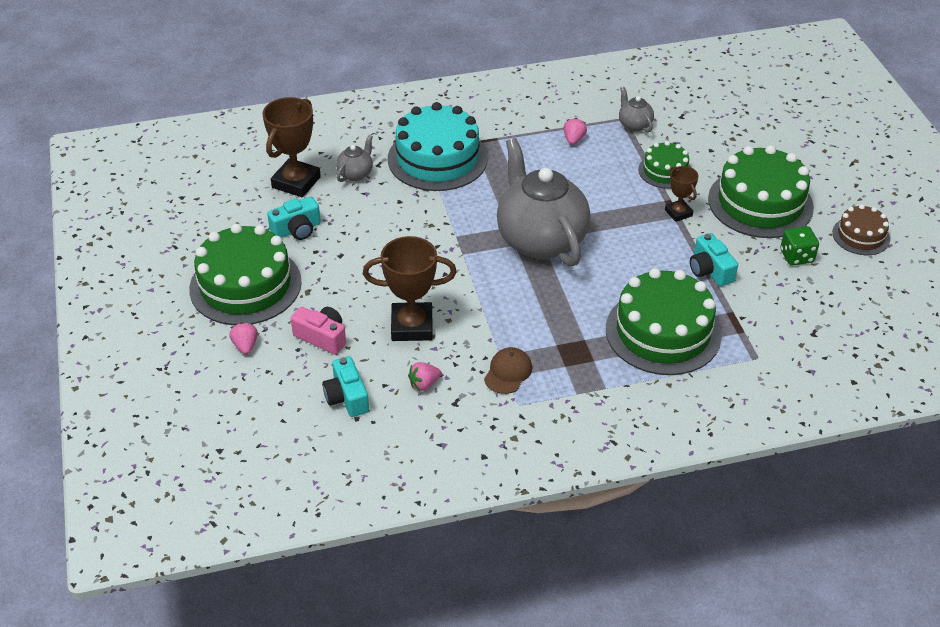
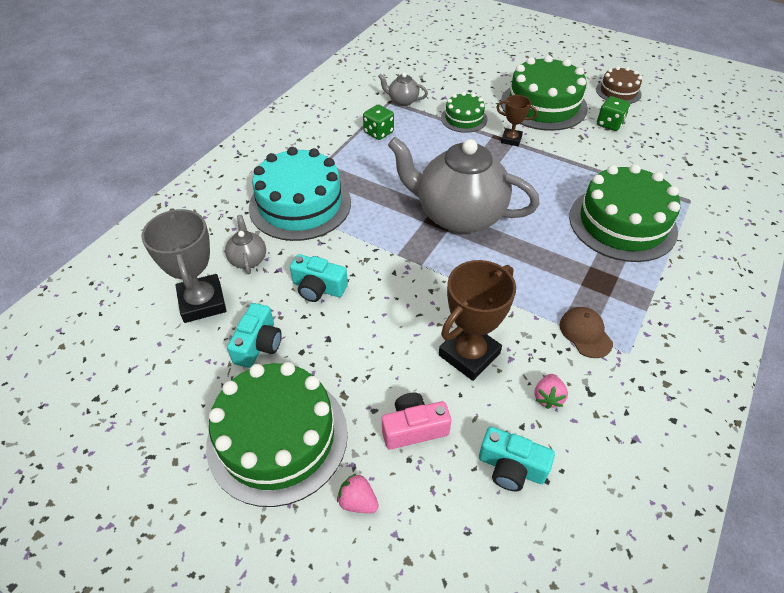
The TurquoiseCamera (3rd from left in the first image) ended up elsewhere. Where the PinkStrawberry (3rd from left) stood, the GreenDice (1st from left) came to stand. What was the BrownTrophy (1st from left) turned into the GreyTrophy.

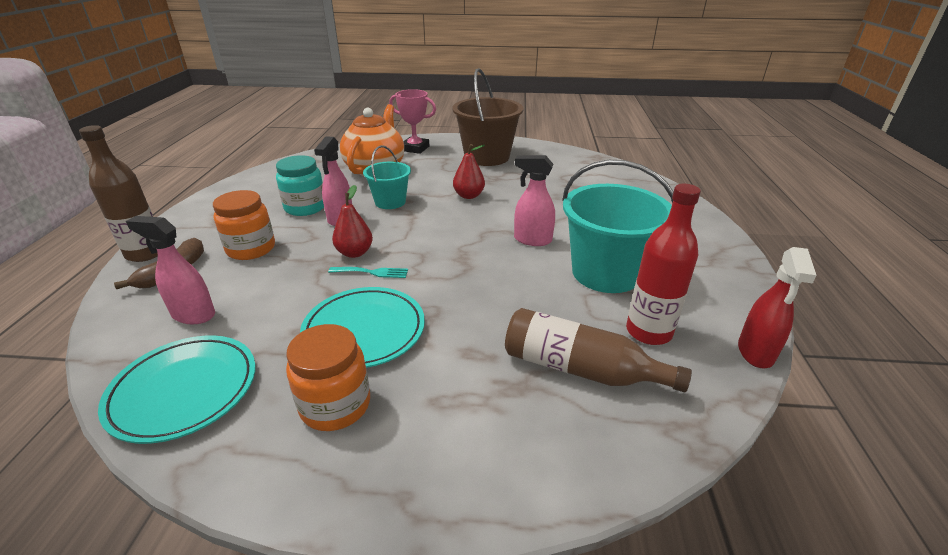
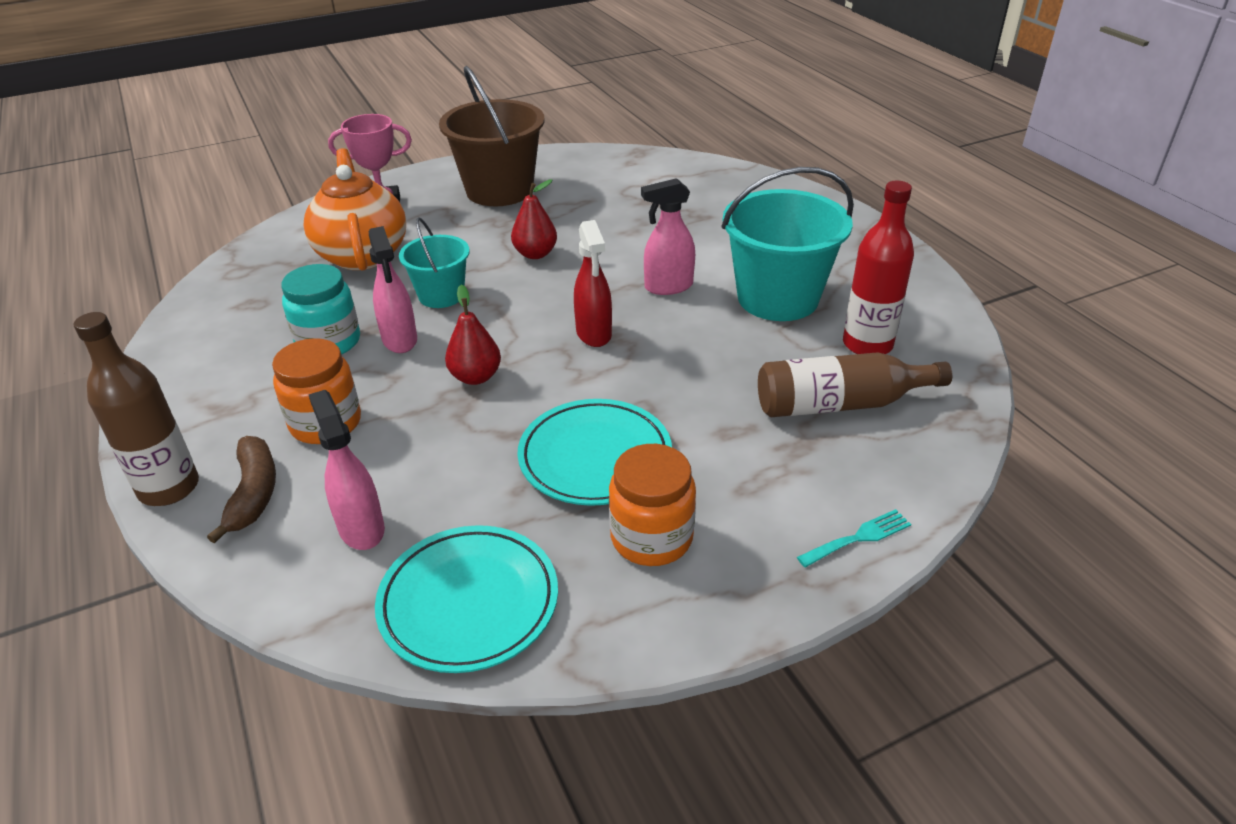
The TurquoiseFork ended up elsewhere. The RedSprayBottle ended up elsewhere. The PinkSprayBottle (1st from left) ended up facing another way, 75 degrees clockwise from before.

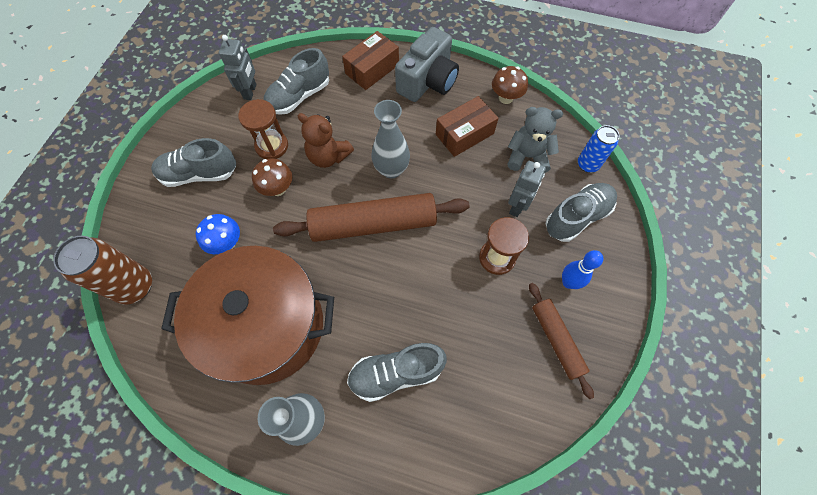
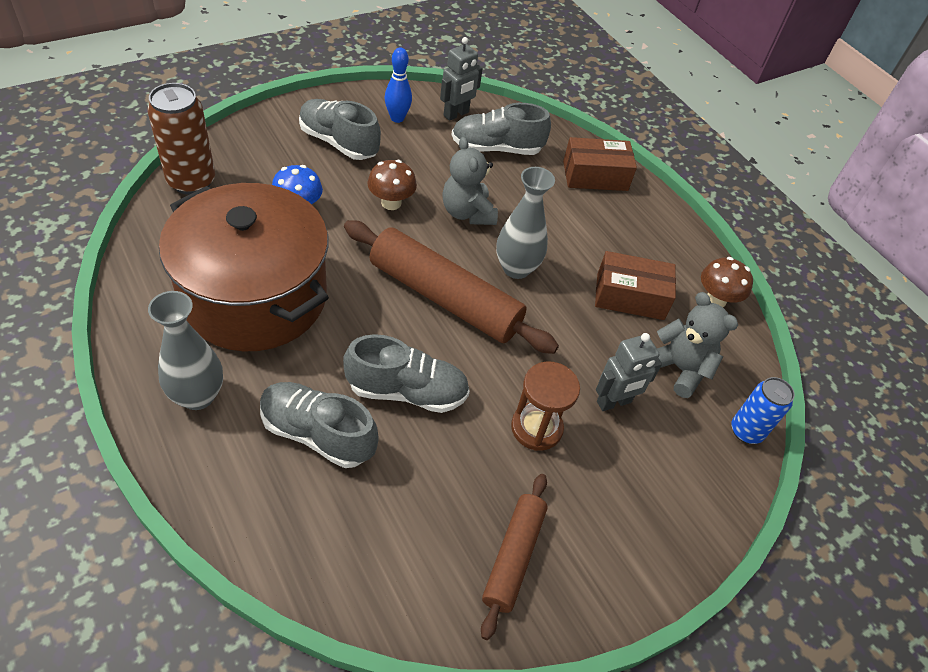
The second view lost the BrownHourglass (1st from left). The second view lost the GreyCamera. The GreyShoe (4th from left in the first image) ended up elsewhere. The BlueBowlingPin ended up elsewhere. What was the BrownTeddyBear turned into the GreyTeddyBear (1st from left).

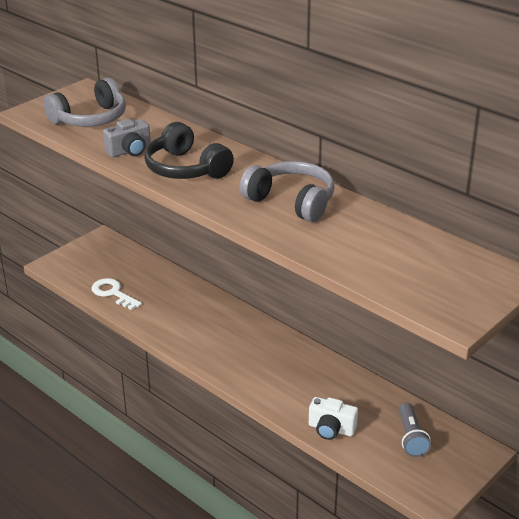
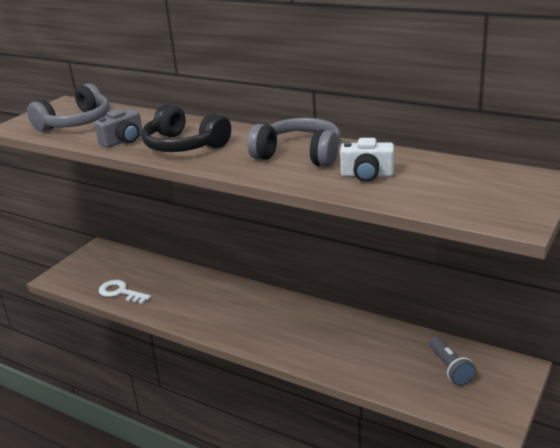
The WhiteCamera ended up elsewhere.

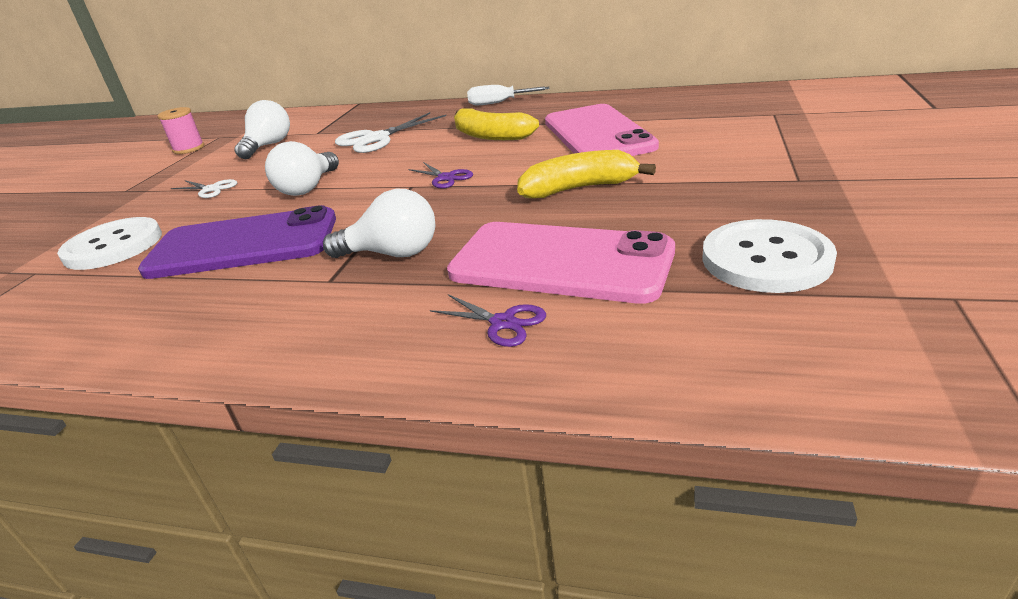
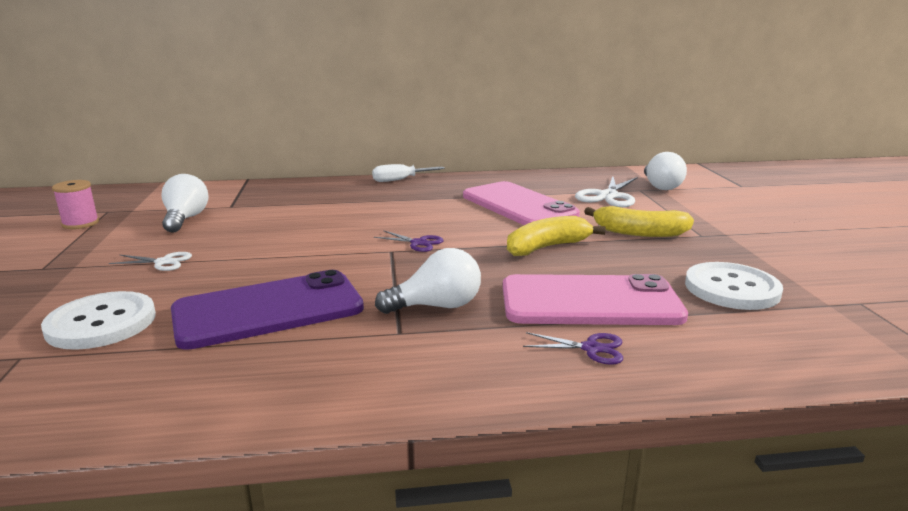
The WhiteLightBulb (2nd from left in the first image) ended up elsewhere. The WhiteScissors (2nd from left) ended up elsewhere. The YellowBanana (1st from left in the first image) ended up elsewhere.

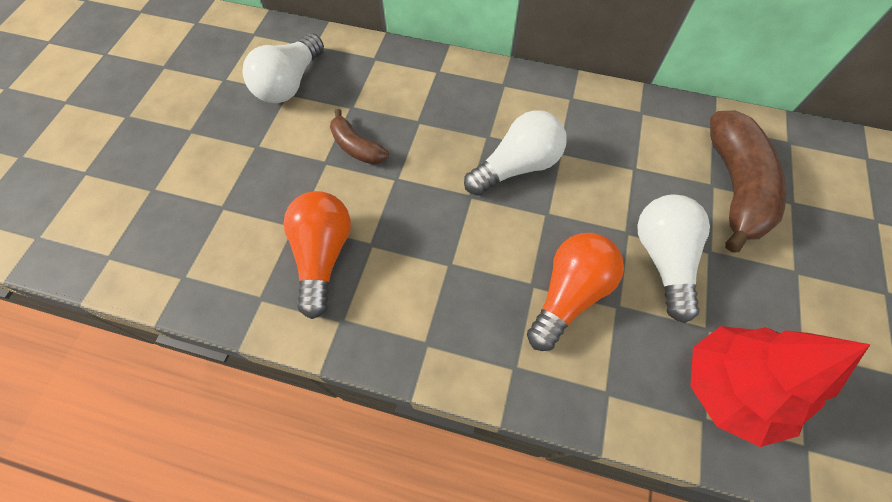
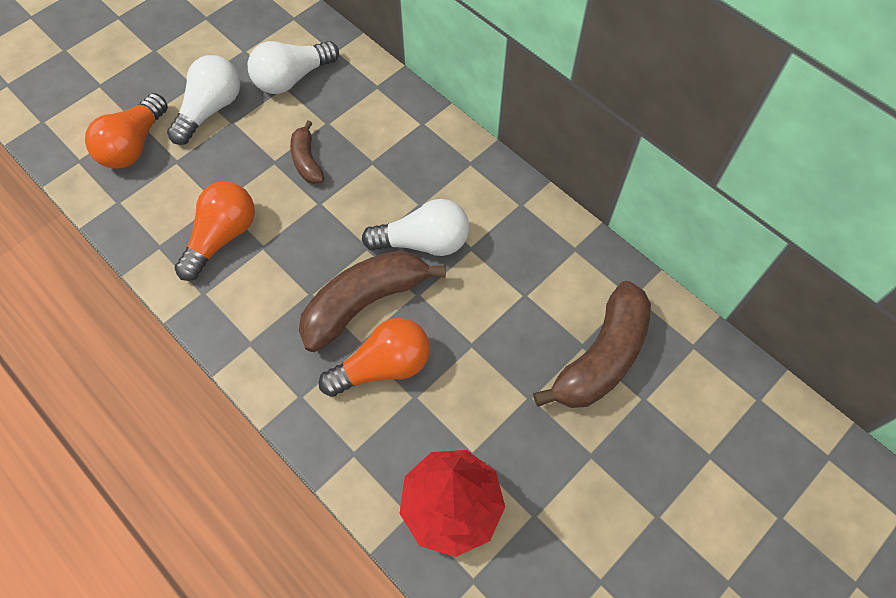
The second view gained the OrangeLightBulb (1st from left). The second view gained the BrownBanana (2nd from left). The WhiteLightBulb (3rd from left in the first image) ended up elsewhere.

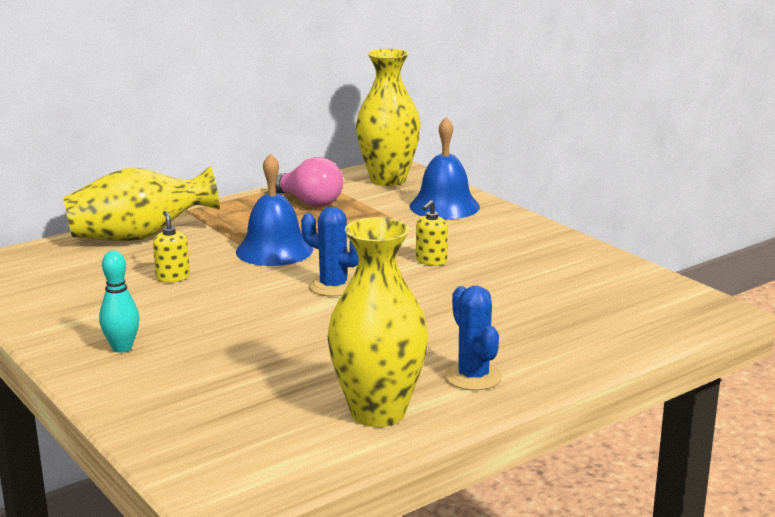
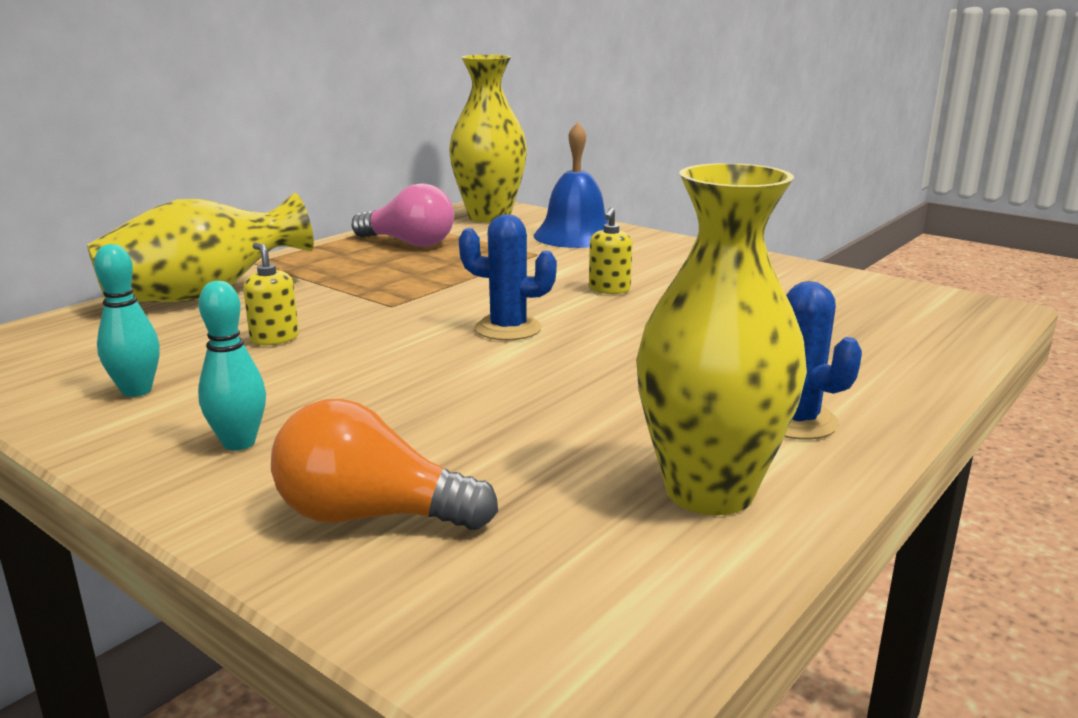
The second view lost the BlueBell (1st from left). The second view gained the TurquoiseBowlingPin (1st from left). The second view gained the OrangeLightBulb.

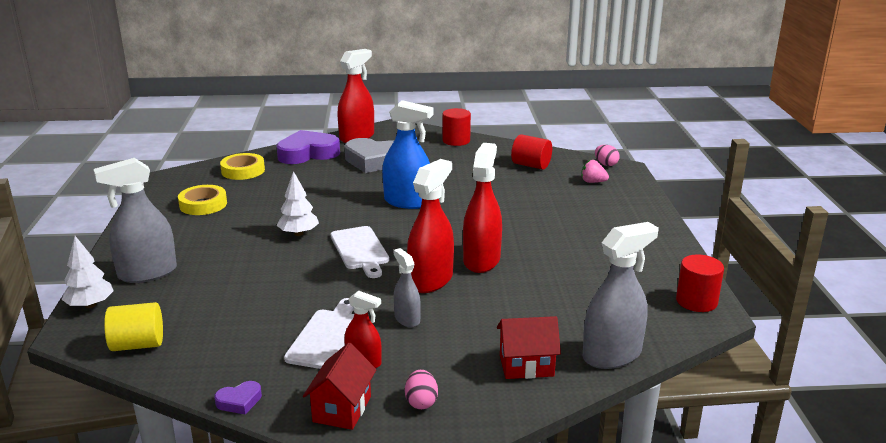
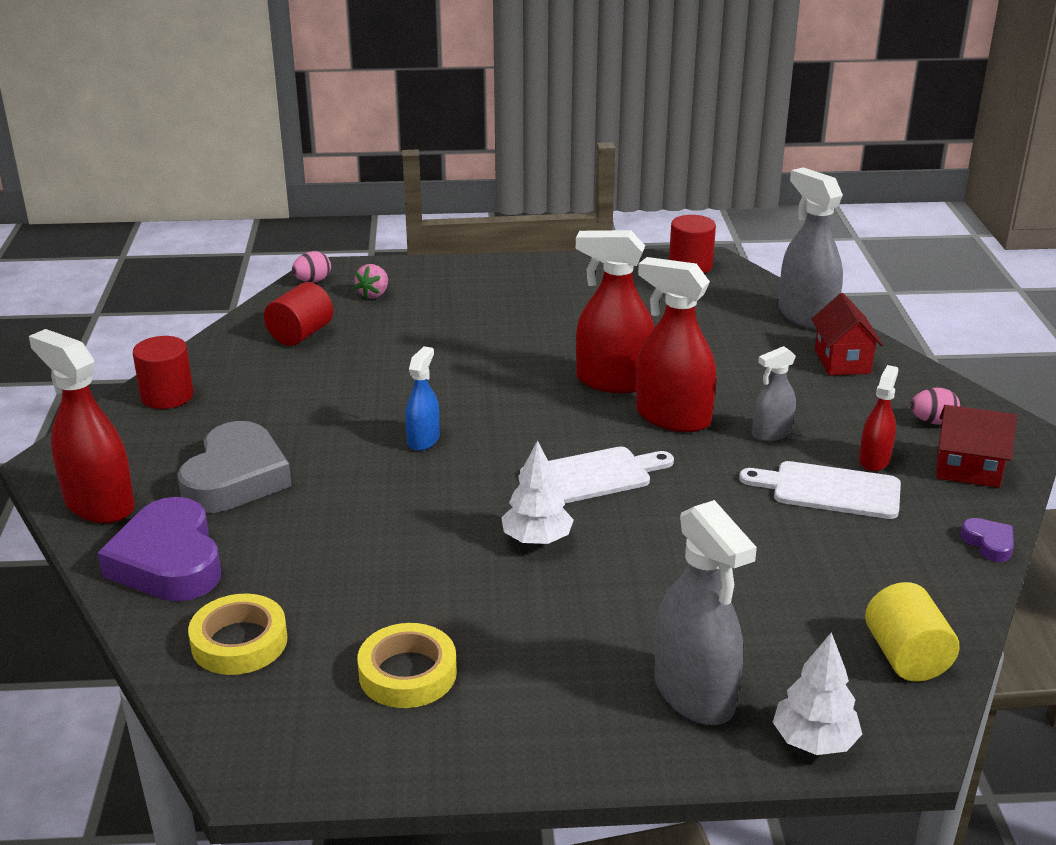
The size of the BlueSprayBottle changed by a factor of 0.56.

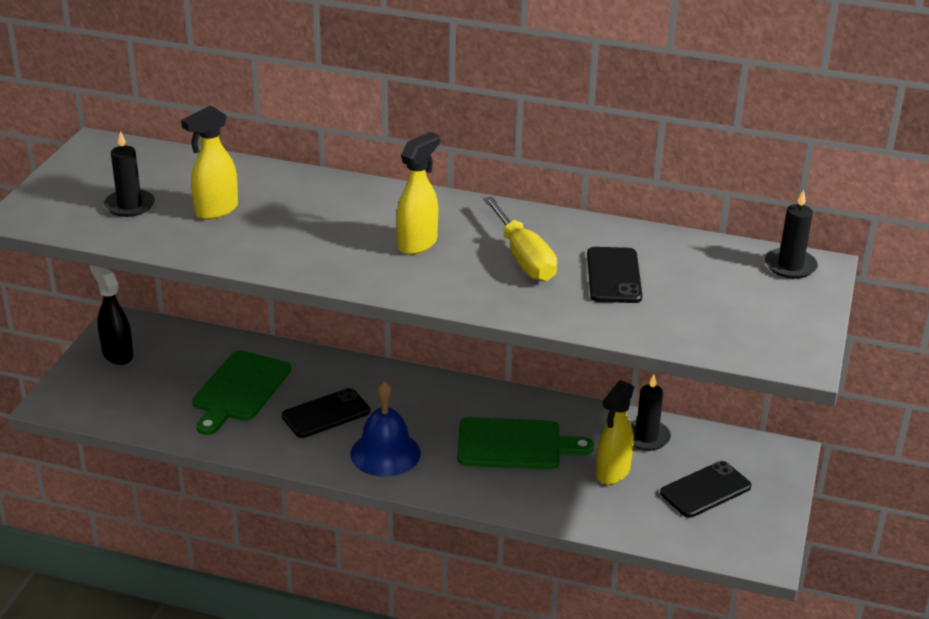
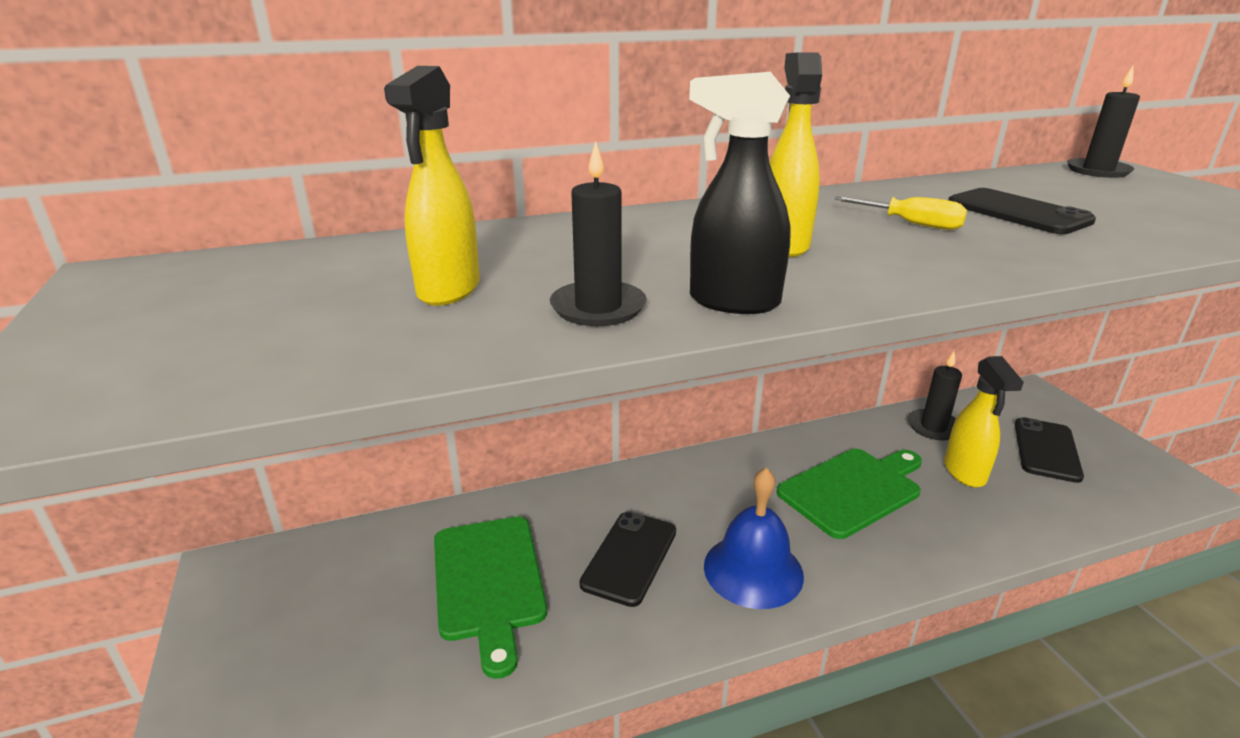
The BlackSprayBottle ended up elsewhere. The BlackCandle (1st from left) ended up elsewhere. The size of the YellowScrewdriver changed by a factor of 0.60.

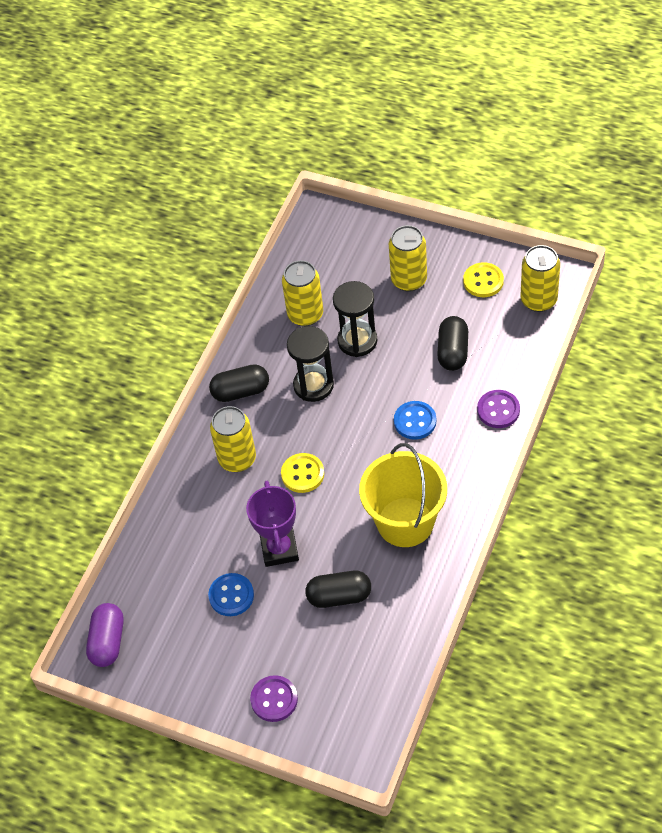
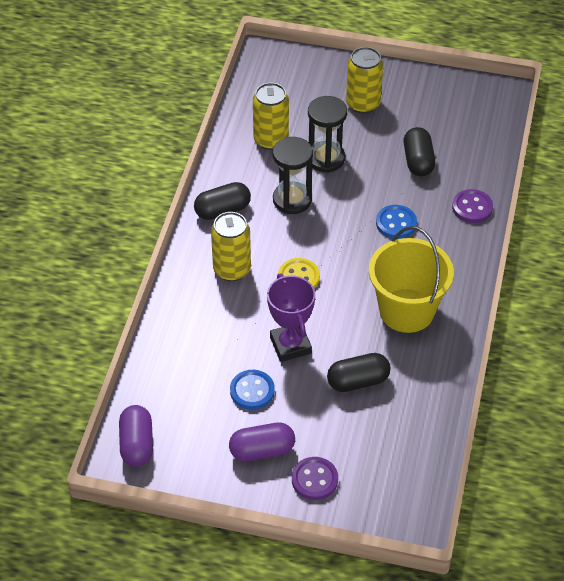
The second view lost the YellowButton (2nd from left). The second view lost the YellowCan (4th from left). The second view gained the PurpleCapsule (2nd from left).

